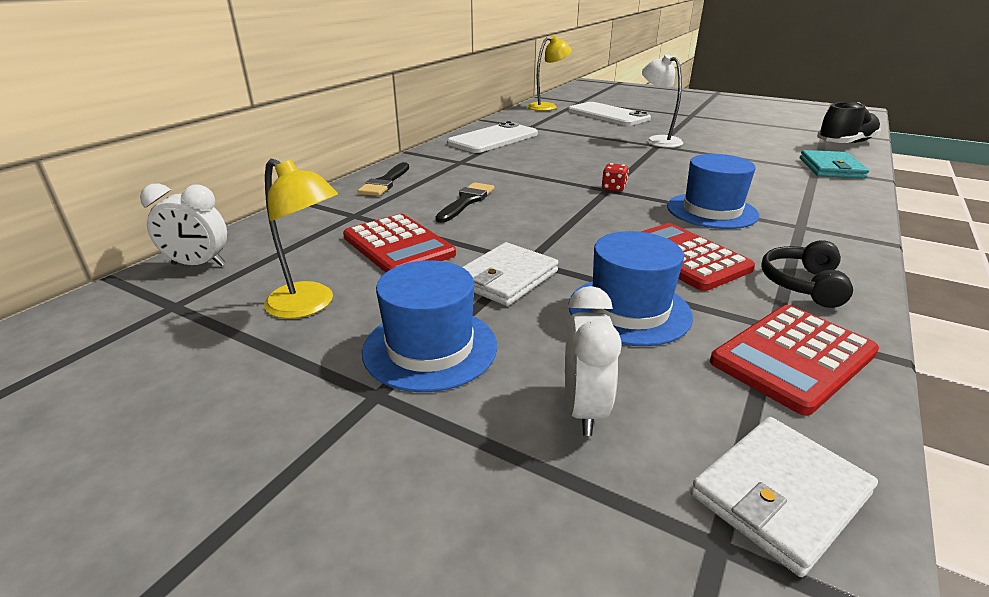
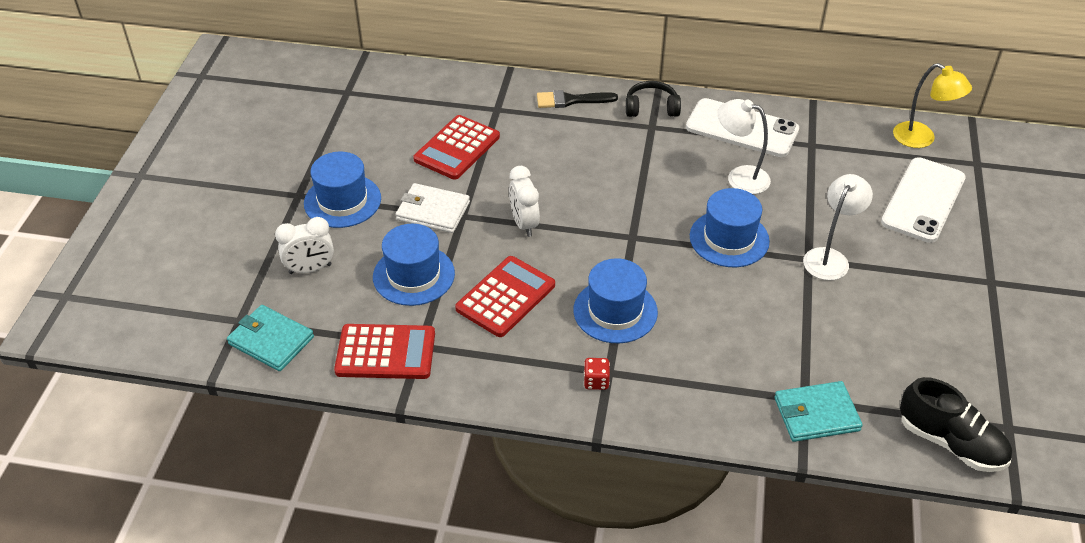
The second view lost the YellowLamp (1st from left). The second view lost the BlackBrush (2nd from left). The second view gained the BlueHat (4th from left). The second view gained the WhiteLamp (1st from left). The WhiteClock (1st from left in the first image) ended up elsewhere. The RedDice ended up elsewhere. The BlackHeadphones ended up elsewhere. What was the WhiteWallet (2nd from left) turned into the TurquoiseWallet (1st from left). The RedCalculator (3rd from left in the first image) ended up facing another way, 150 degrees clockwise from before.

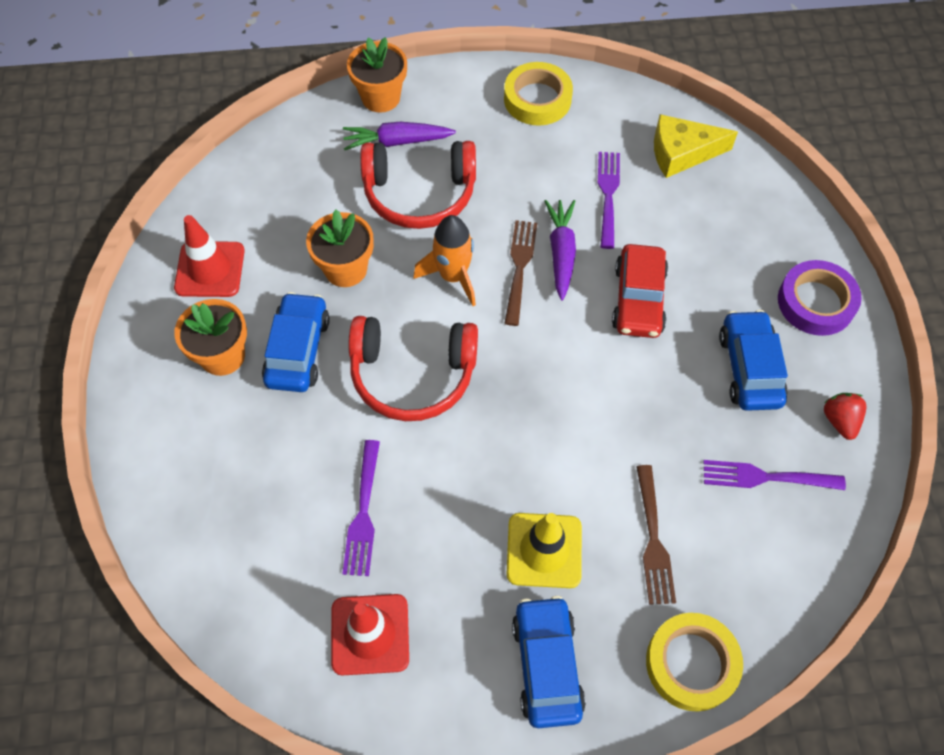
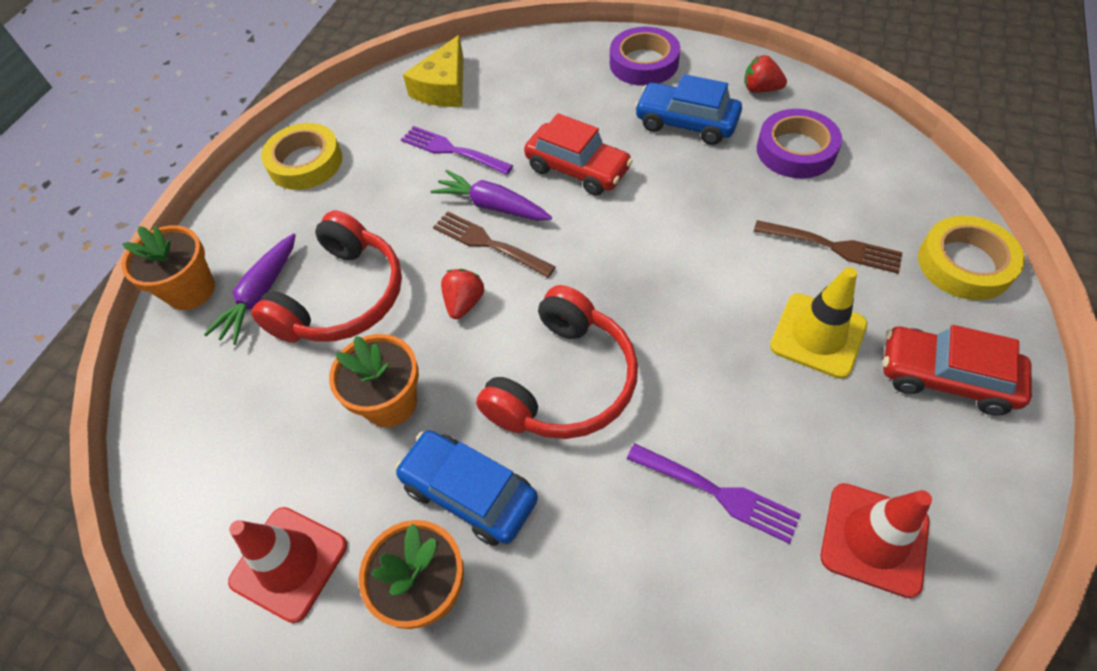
Where the OrangeRocket stood, the RedStrawberry (1st from left) came to stand. Where the PurpleFork (3rd from left) stood, the PurpleTape (2nd from left) came to stand. What was the BlueCar (2nd from left) turned into the RedCar (2nd from left).

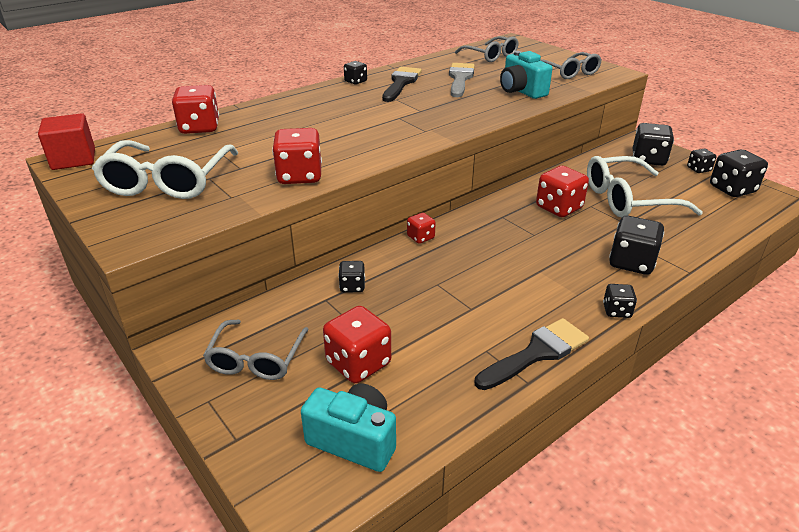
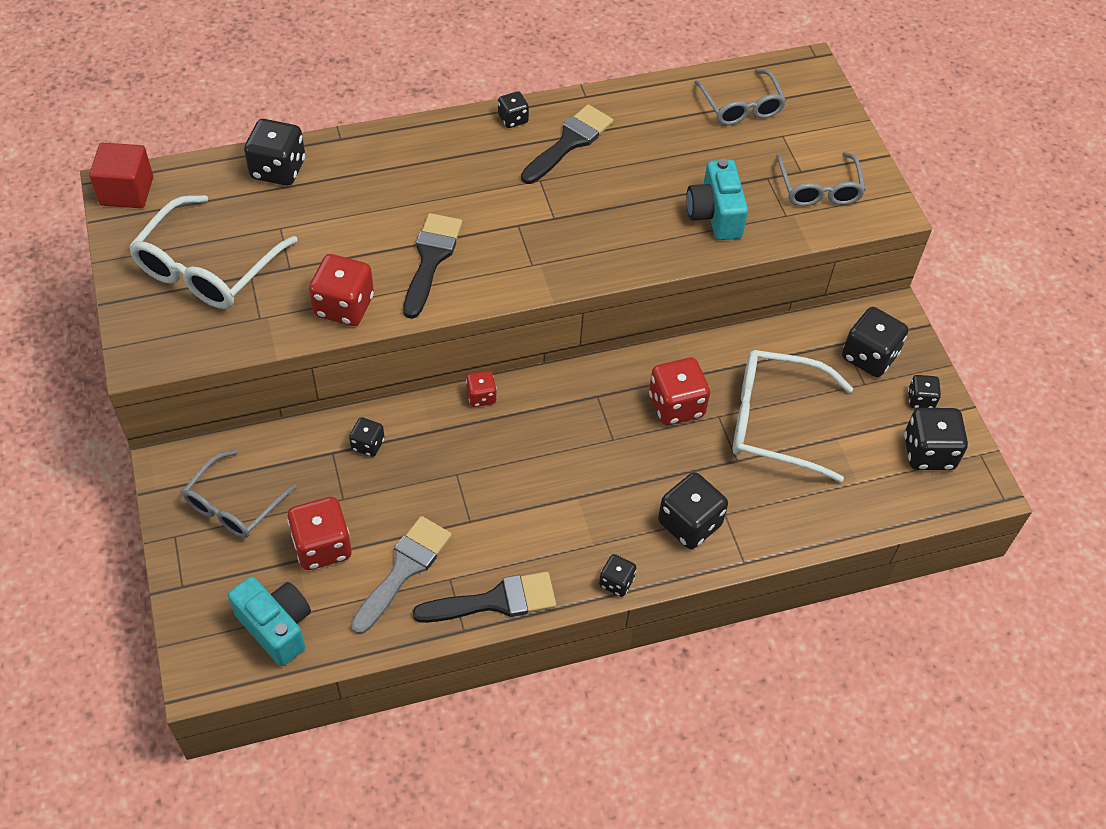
The second view gained the BlackBrush (1st from left). The GreyBrush ended up elsewhere. What was the RedDice (1st from left) turned into the BlackDice (1st from left).

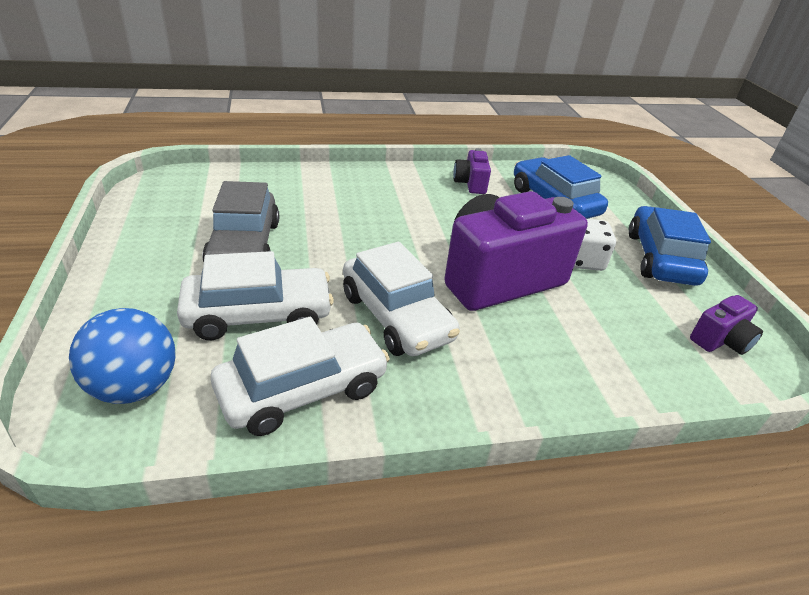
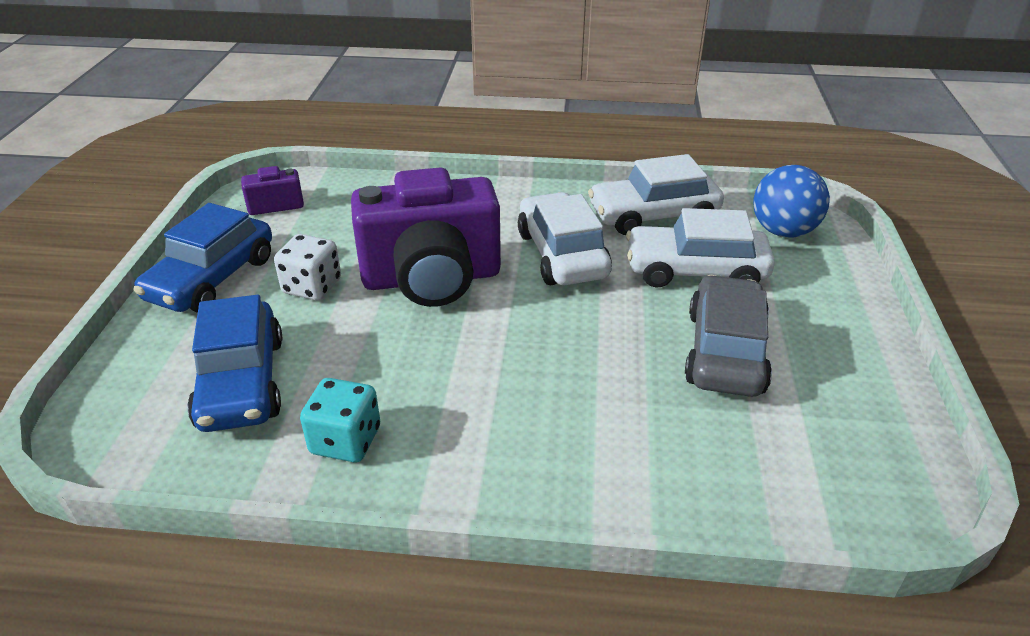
Where the PurpleCamera (1st from left) stood, the TurquoiseDice came to stand.

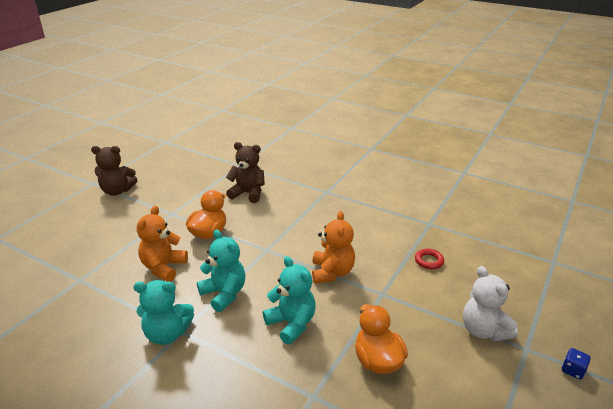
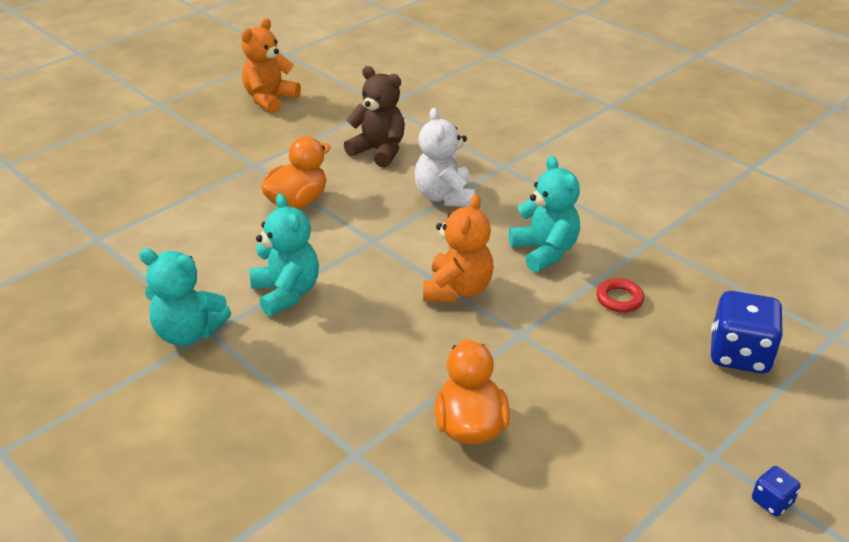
The second view lost the BrownTeddyBear (1st from left). The second view gained the BlueDice (1st from left). The OrangeTeddyBear (1st from left) ended up elsewhere. The TurquoiseTeddyBear (3rd from left) ended up elsewhere. The WhiteTeddyBear ended up elsewhere.

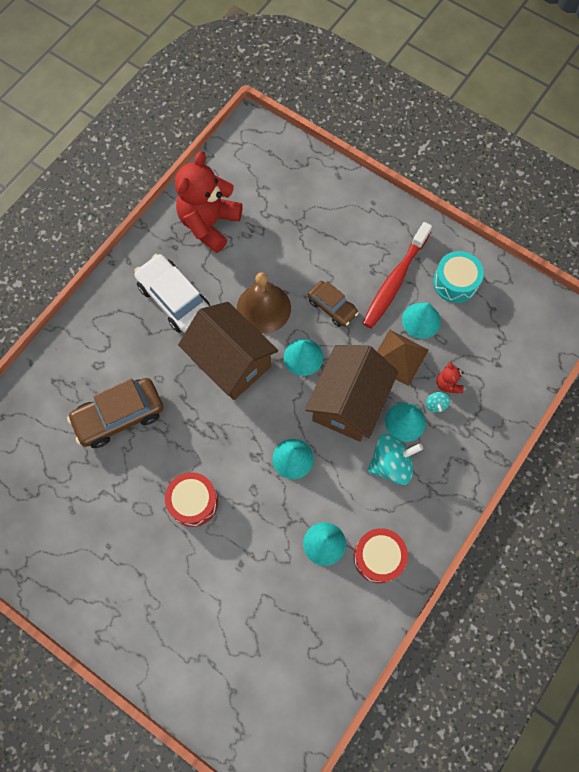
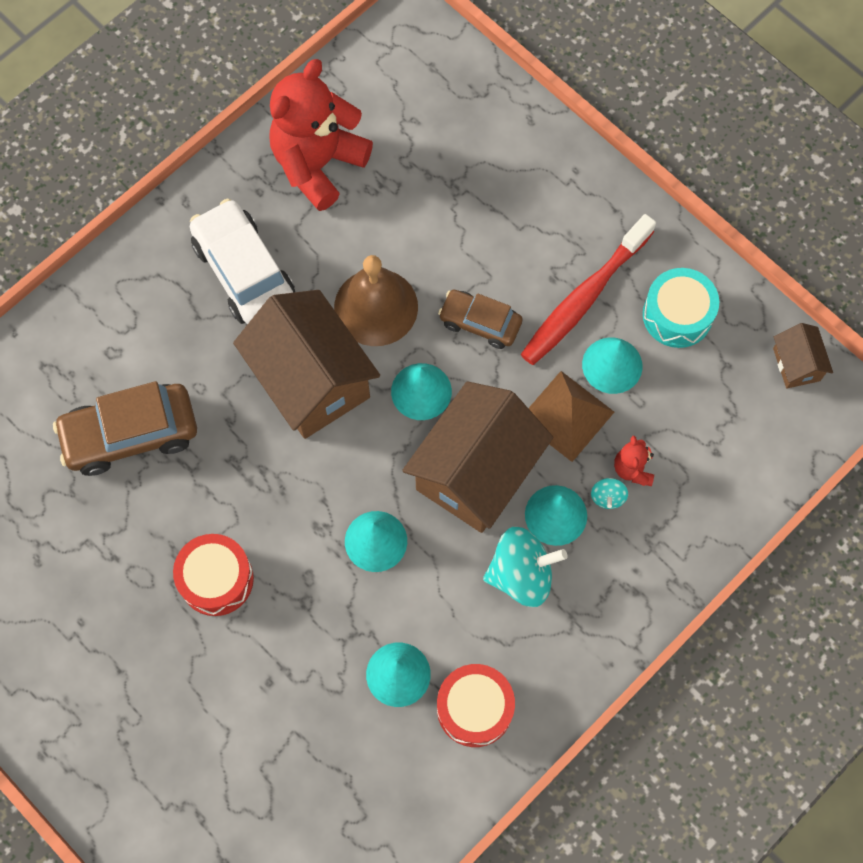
The second view gained the BrownHouse (3rd from left). The BrownCar (2nd from left) ended up facing another way, 150 degrees clockwise from before.

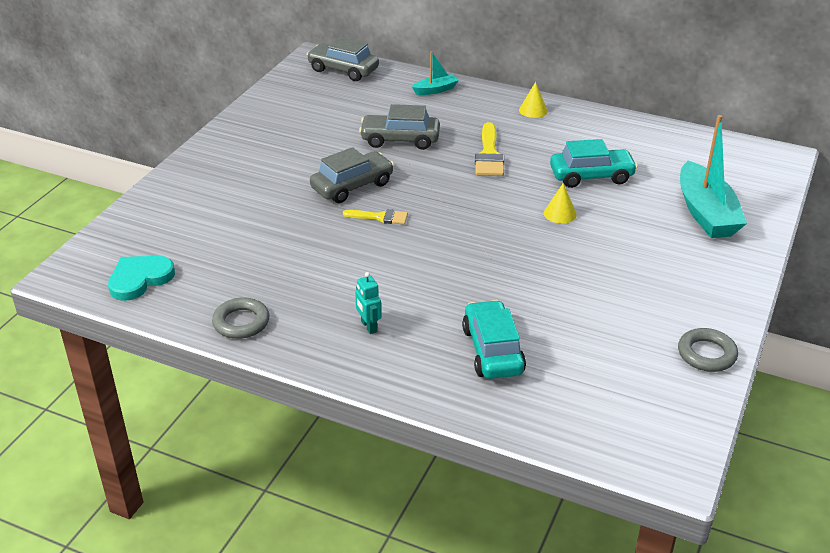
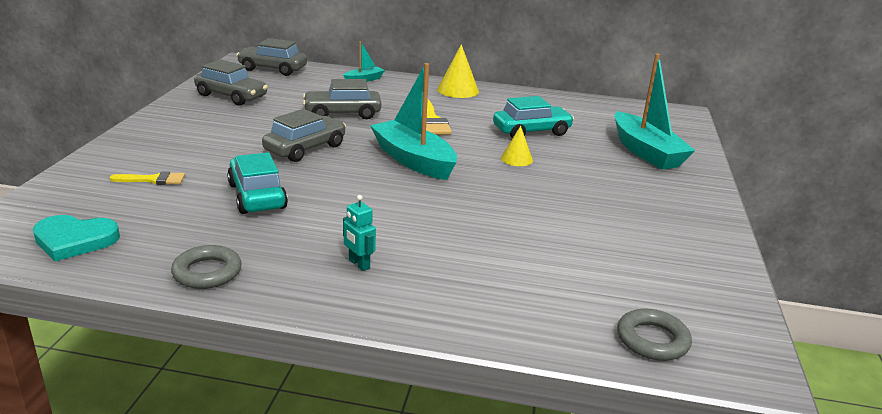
The second view gained the GreyCar (1st from left). The second view gained the TurquoiseBoat (2nd from left). The YellowBrush (1st from left) ended up elsewhere. The TurquoiseCar (1st from left) ended up elsewhere. The GreyRing (2nd from left) ended up elsewhere. The TurquoiseHeart ended up facing another way, 120 degrees counterclockwise from before. The size of the YellowCone (1st from left) changed by a factor of 1.60.

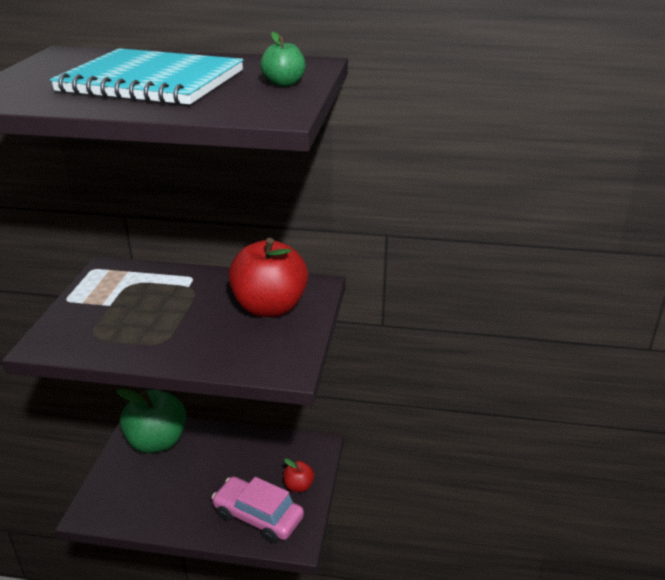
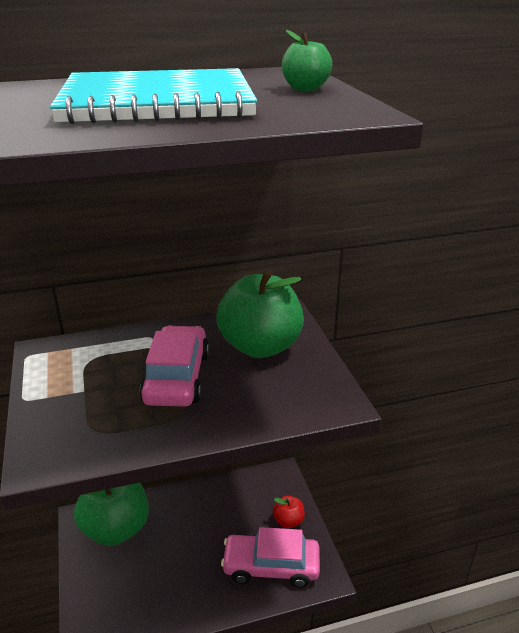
The second view gained the PinkCar (1st from left). What was the RedApple (1st from left) turned into the GreenApple (2nd from left).

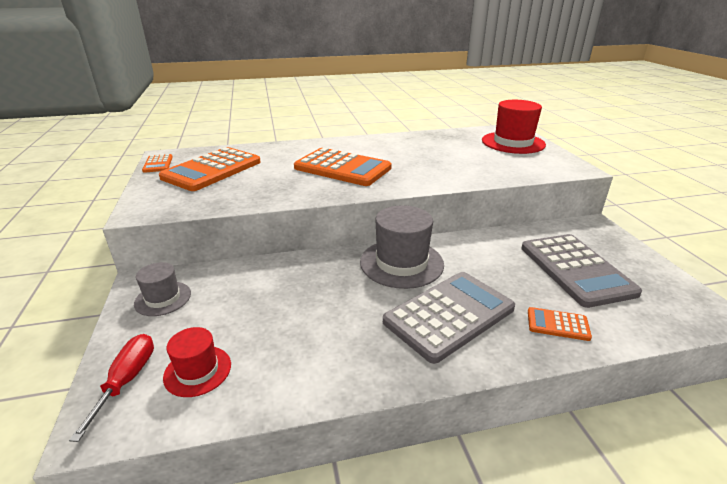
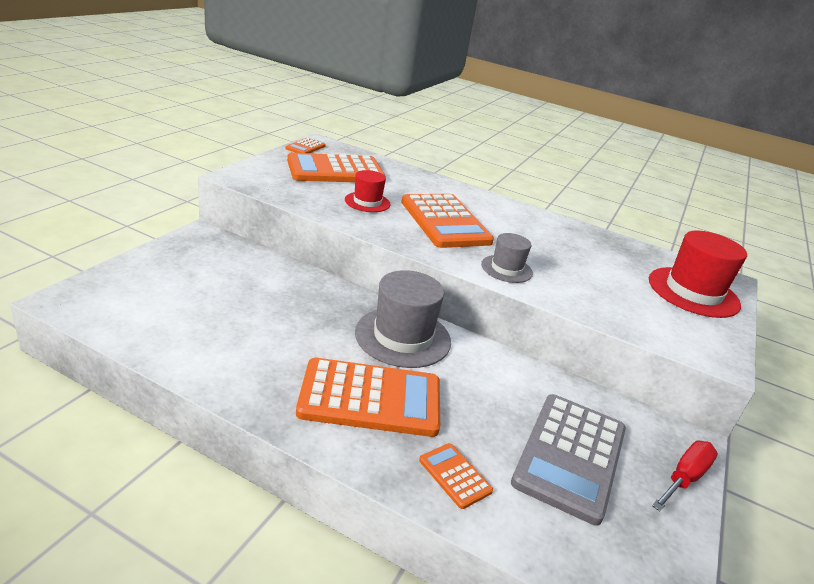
The RedScrewdriver ended up elsewhere. The GreyHat (1st from left in the first image) ended up elsewhere. The RedHat (1st from left) ended up elsewhere. What was the GreyCalculator (1st from left) turned into the OrangeCalculator (3rd from left).

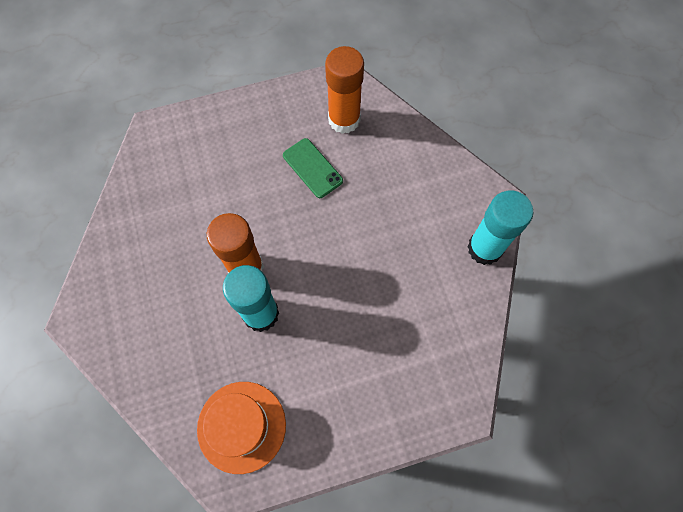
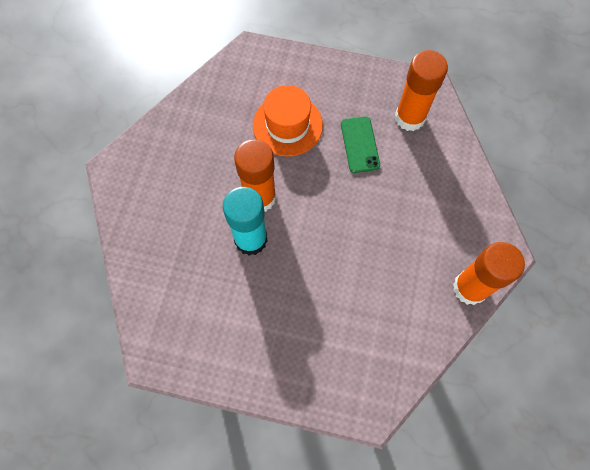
The OrangeHat ended up elsewhere. What was the TurquoiseGlueStick (2nd from left) turned into the OrangeGlueStick (3rd from left).

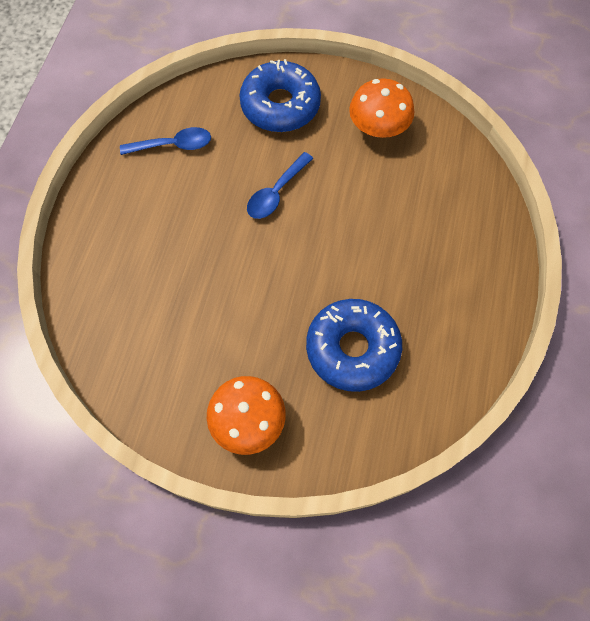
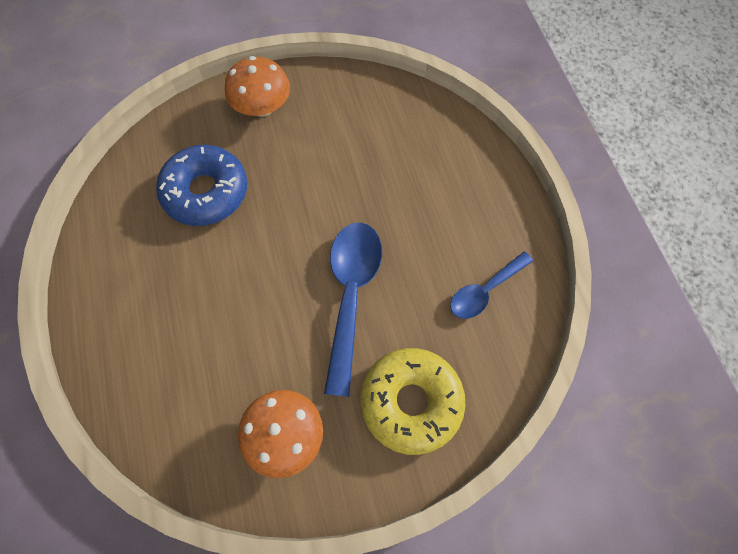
What was the BlueDonut (1st from left) turned into the YellowDonut. The size of the BlueSpoon (2nd from left in the first image) changed by a factor of 1.69.

